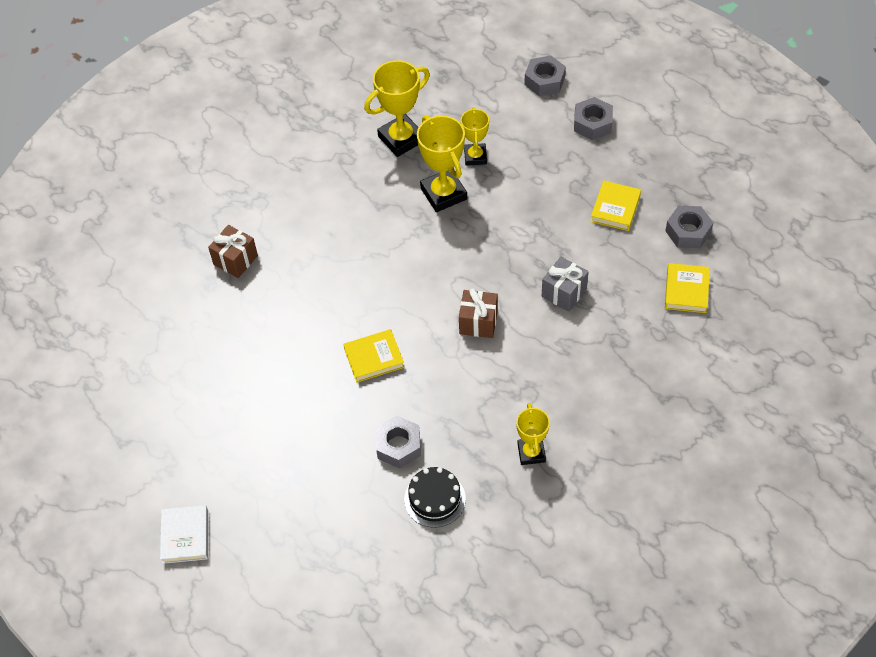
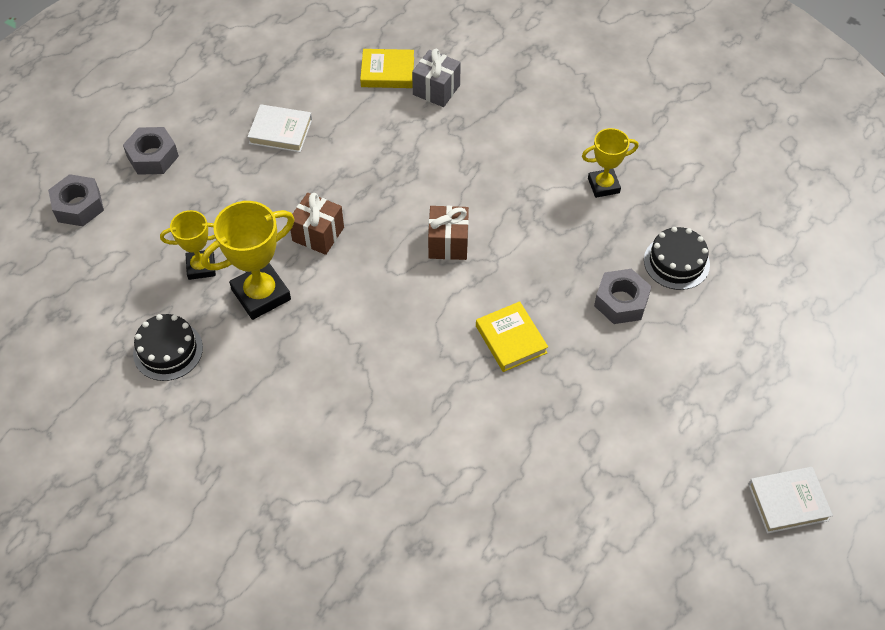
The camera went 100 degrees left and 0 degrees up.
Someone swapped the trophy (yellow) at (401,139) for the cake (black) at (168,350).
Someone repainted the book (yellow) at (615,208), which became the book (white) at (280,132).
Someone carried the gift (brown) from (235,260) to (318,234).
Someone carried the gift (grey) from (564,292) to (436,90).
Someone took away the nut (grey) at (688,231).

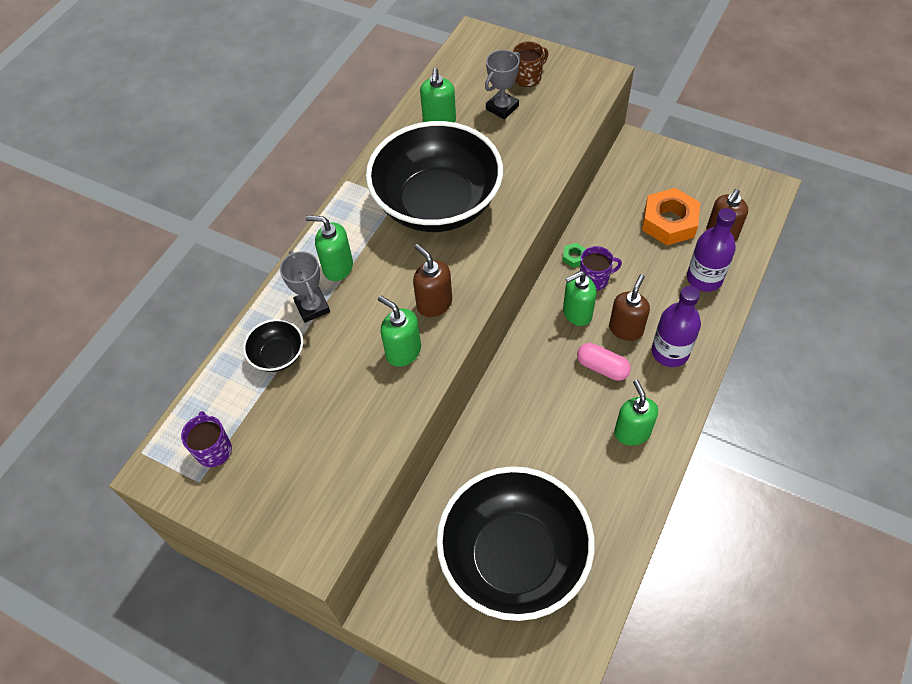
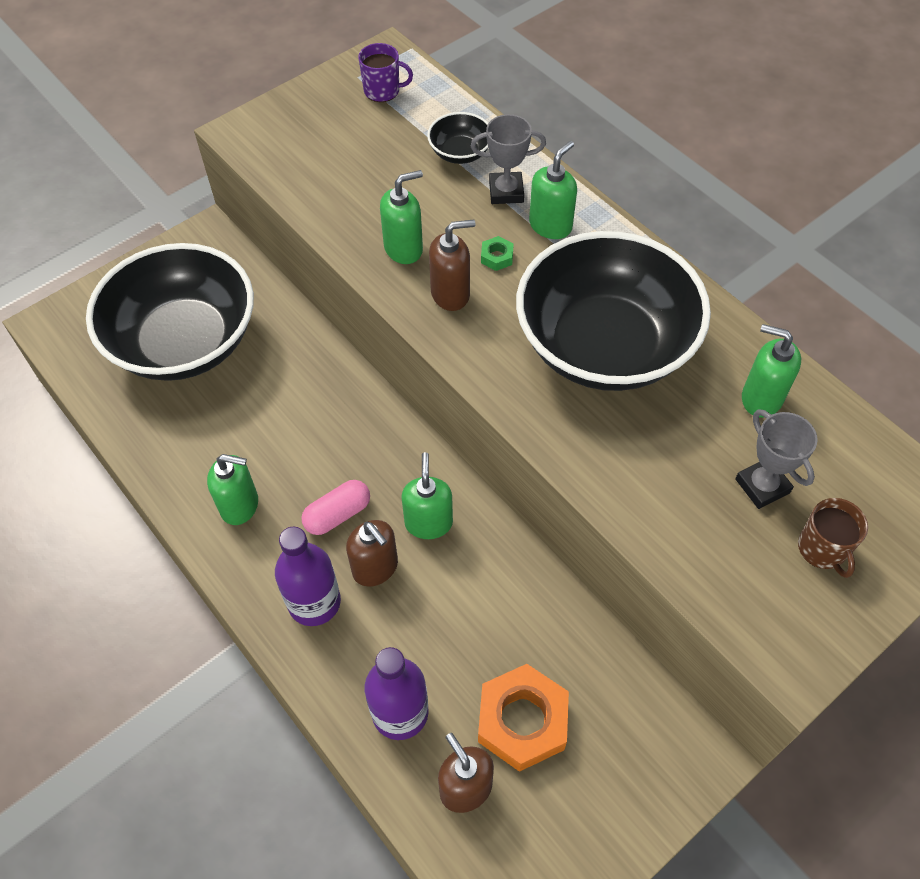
The camera went 110 degrees right and 0 degrees up.
Someone carried the nut (green) from (574,257) to (497,257).
Someone took away the mug (purple) at (594,279).

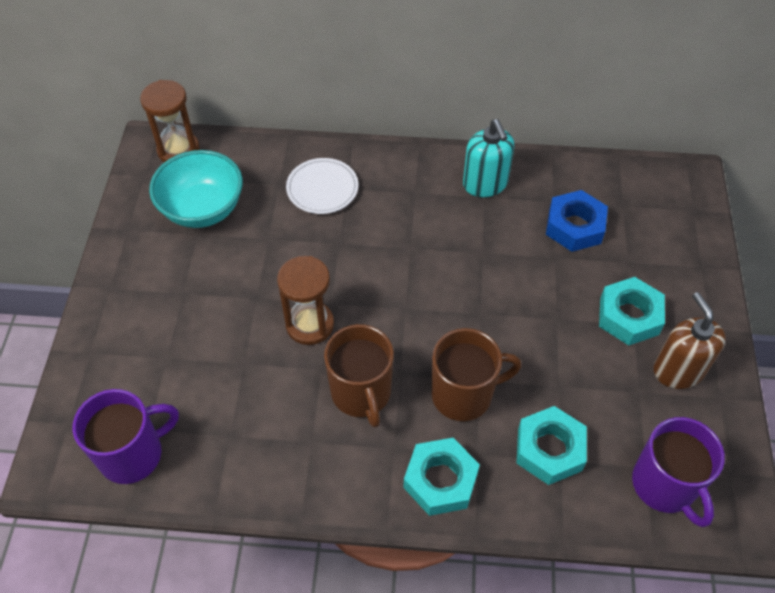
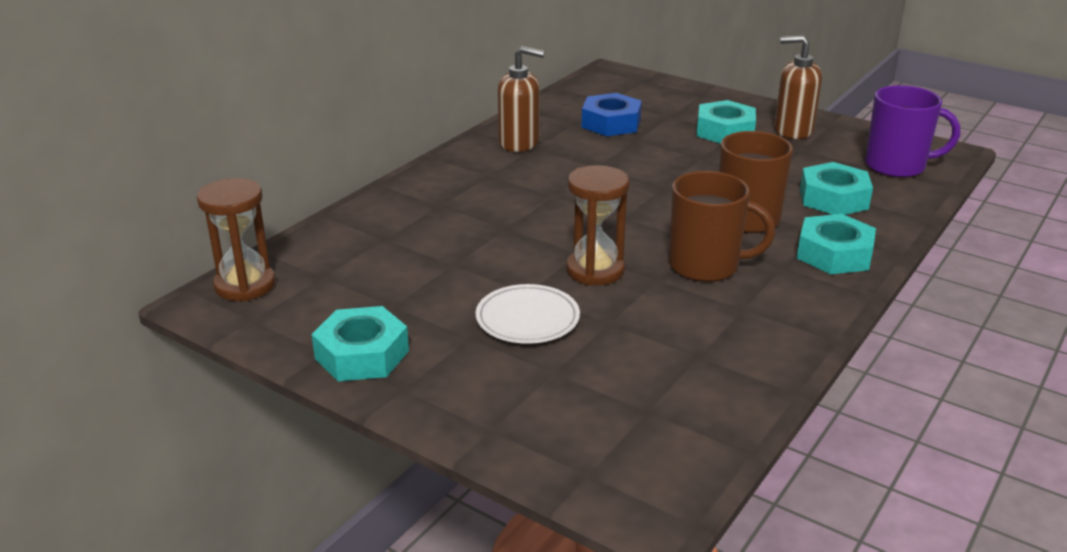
The camera went 60 degrees left and 25 degrees down.
Someone put down the nut (turquoise) at (362,354).
Someone carried the plate (white) from (322,189) to (527,319).
Someone repainted the soap dispenser (turquoise) at (485,184), which became the soap dispenser (brown) at (519,143).
Someone took away the mug (purple) at (133,454).
Someone took away the bowl (turquoise) at (203,209).

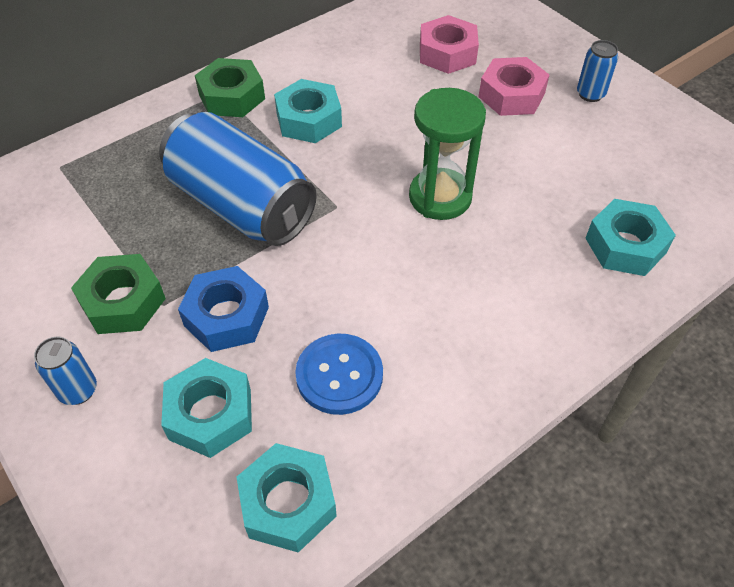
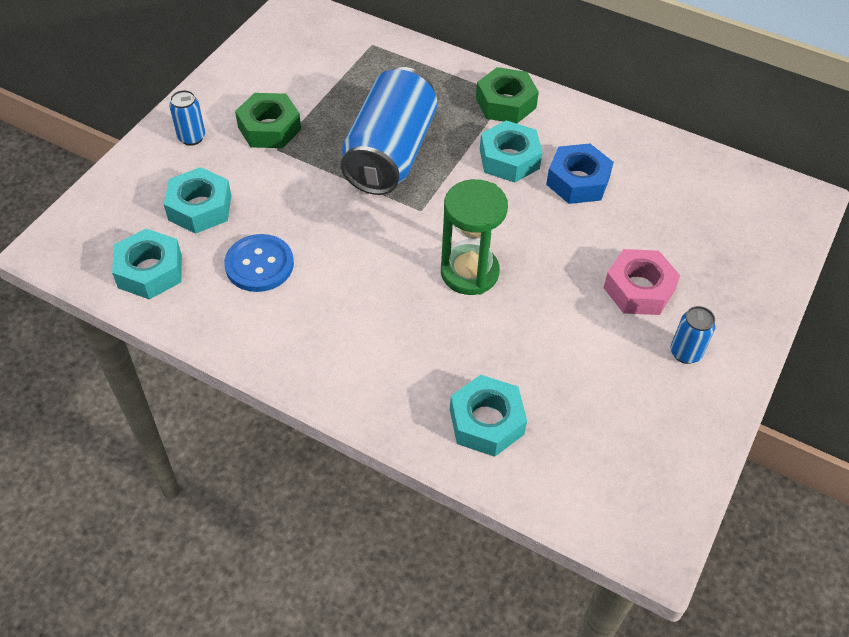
The camera went 65 degrees right and 0 degrees up.
Someone carried the nut (blue) from (226,316) to (577,181).
Someone took away the nut (pink) at (447,53).

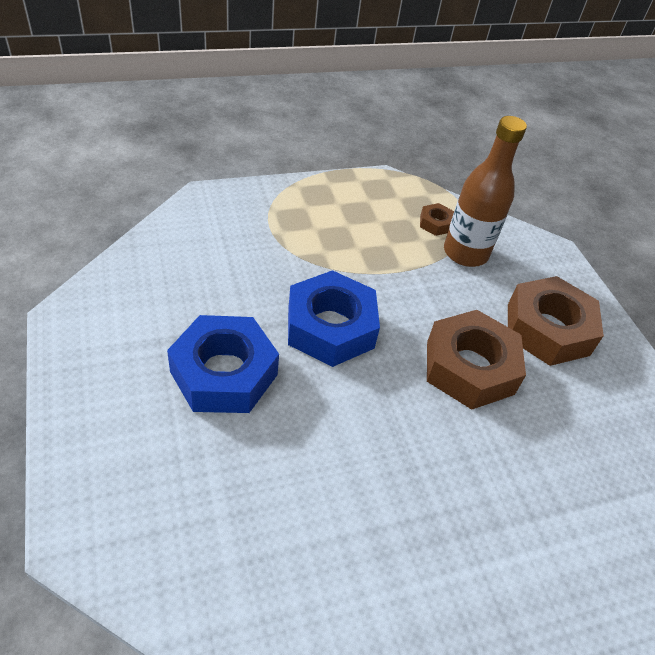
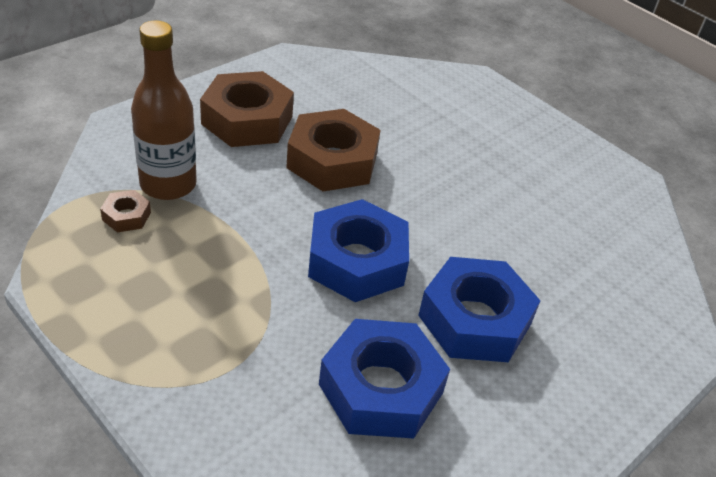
The camera went 115 degrees left and 5 degrees down.
Someone put down the nut (blue) at (380,388).

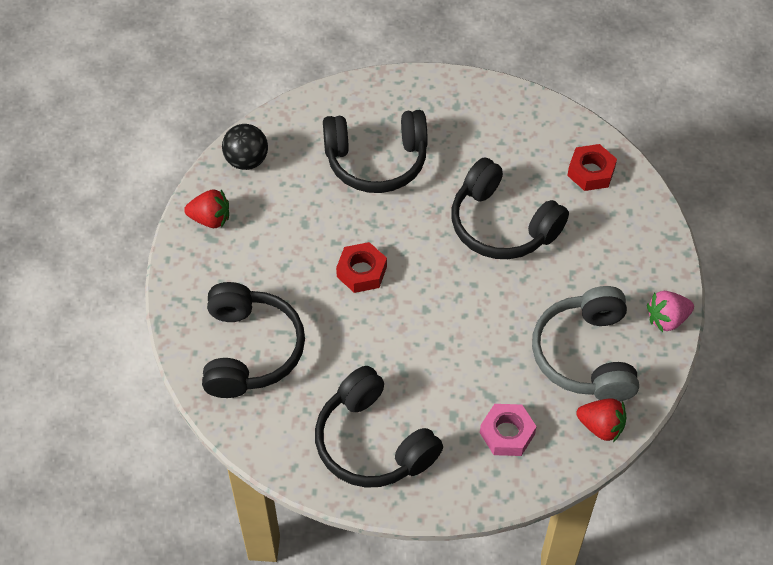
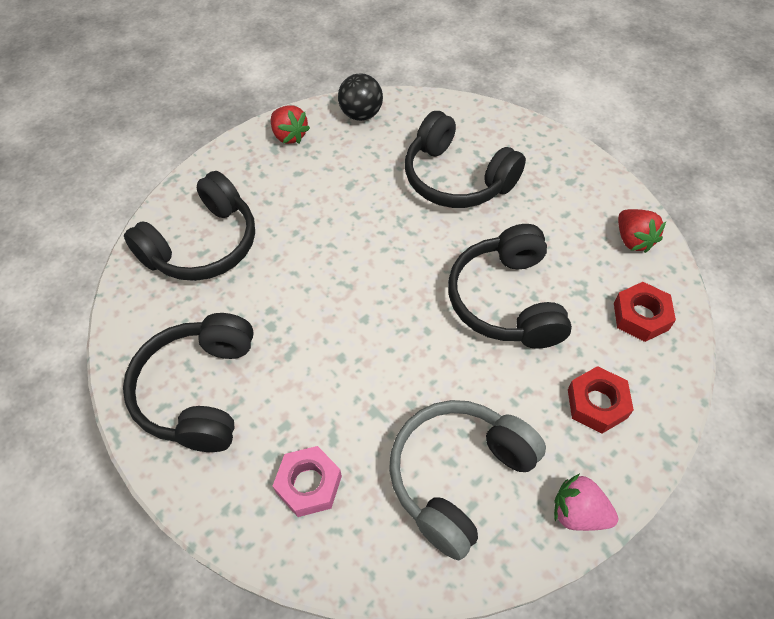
The camera went 45 degrees right and 0 degrees up.
Someone carried the nut (red) from (361,272) to (597,403).
Someone carried the strawberry (red) from (601,426) to (633,240).

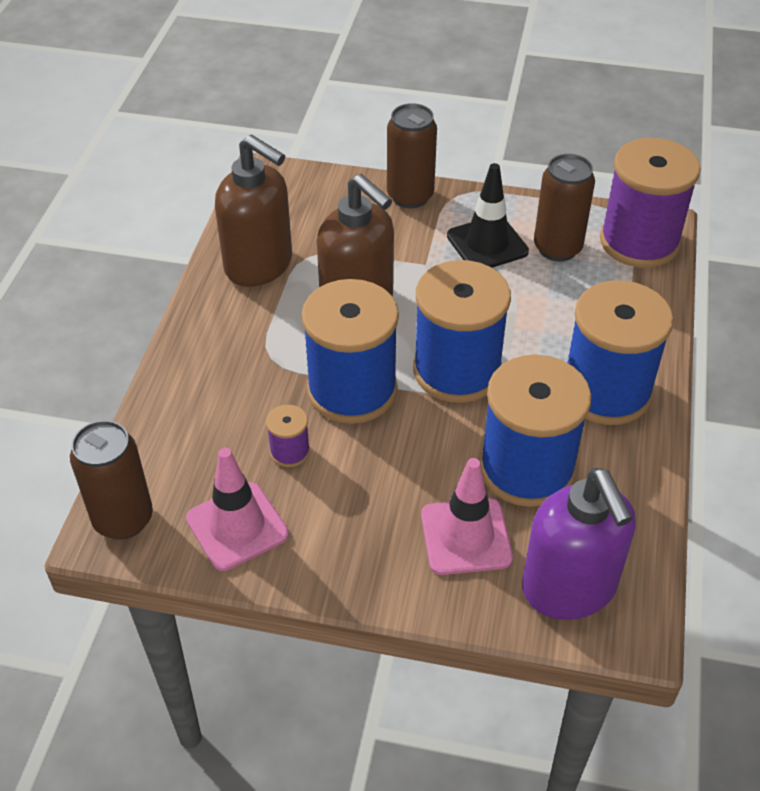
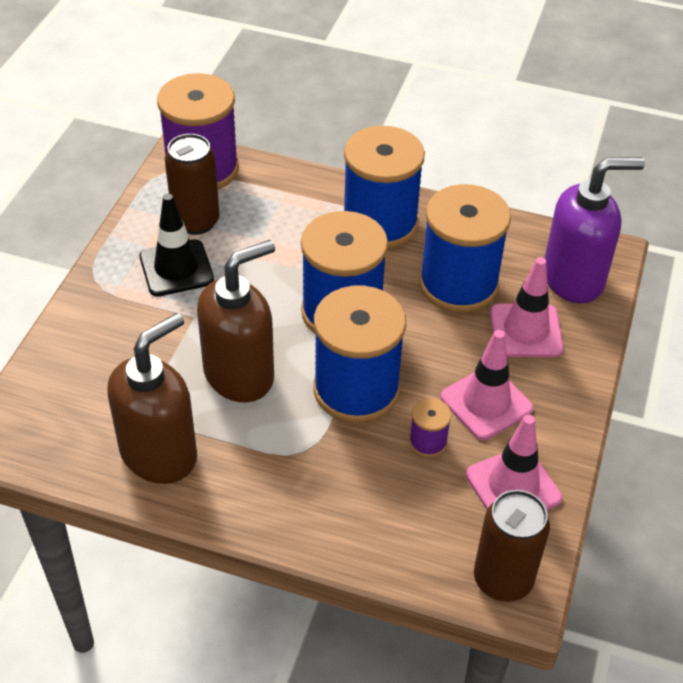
The camera went 85 degrees left and 0 degrees up.
Someone put down the traffic cone (pink) at (486,403).
Someone took away the can (brown) at (410,196).

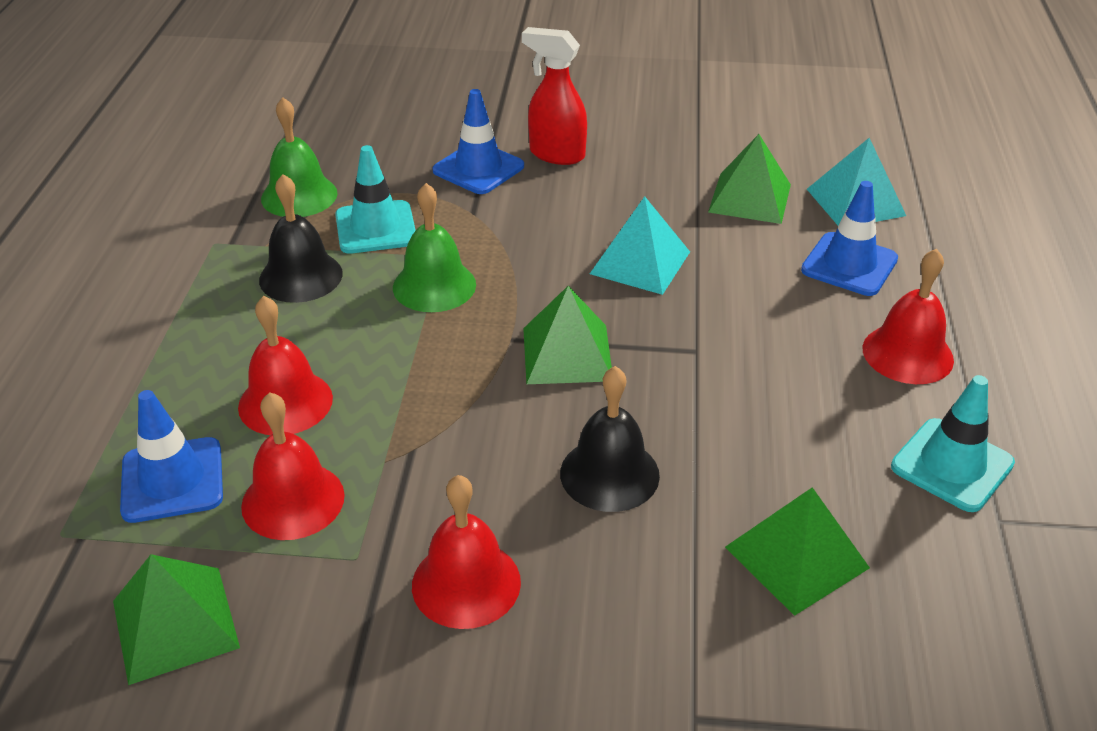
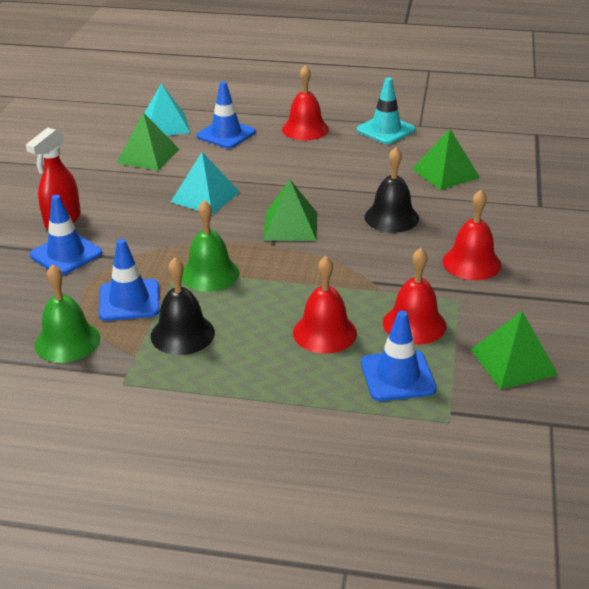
The camera went 85 degrees left and 5 degrees down.
Someone repainted the traffic cone (turquoise) at (376,228), which became the traffic cone (blue) at (129,300).

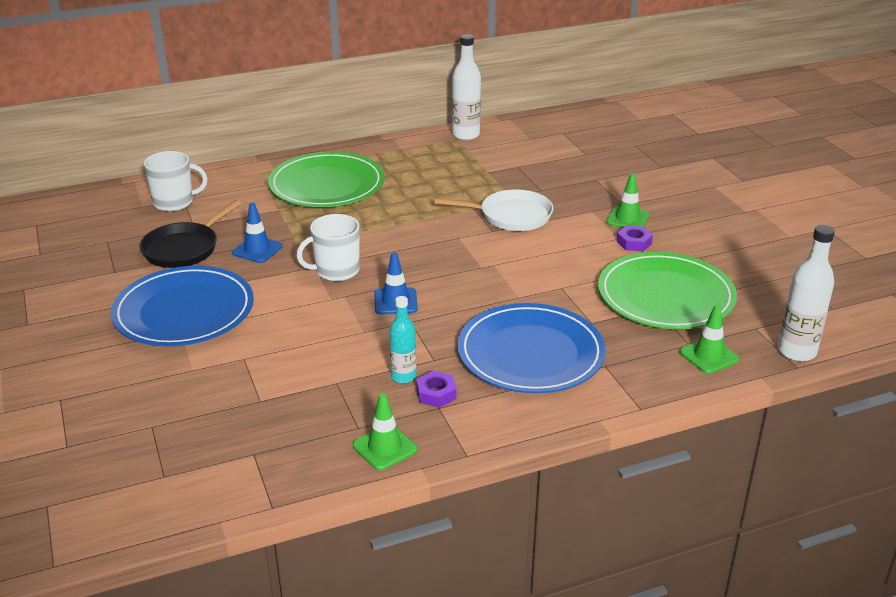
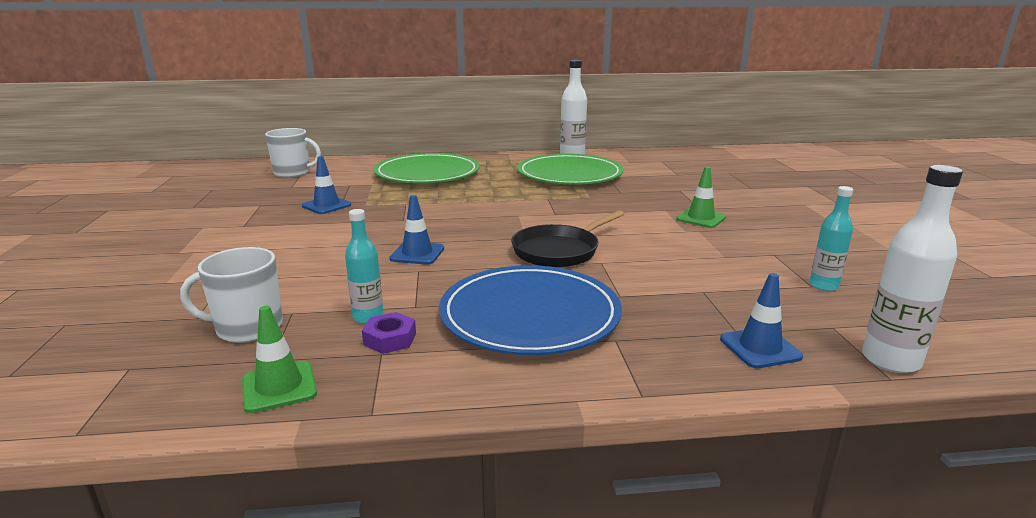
The camera went 15 degrees right and 10 degrees down.
Someone carried the mug (white) from (336,271) to (248,328).
Someone carried the pan (black) from (184,248) to (559,251).
Someone carried the plate (green) from (665,296) to (569,174).
Someone repainted the traffic cone (green) at (708,356), which became the traffic cone (blue) at (760,348).
Someone put down the bottle (turquoise) at (824,286).
Someone took away the plate (blue) at (184,311).
Someone took away the pan (white) at (511,216).
Someone took away the nut (purple) at (634,243).

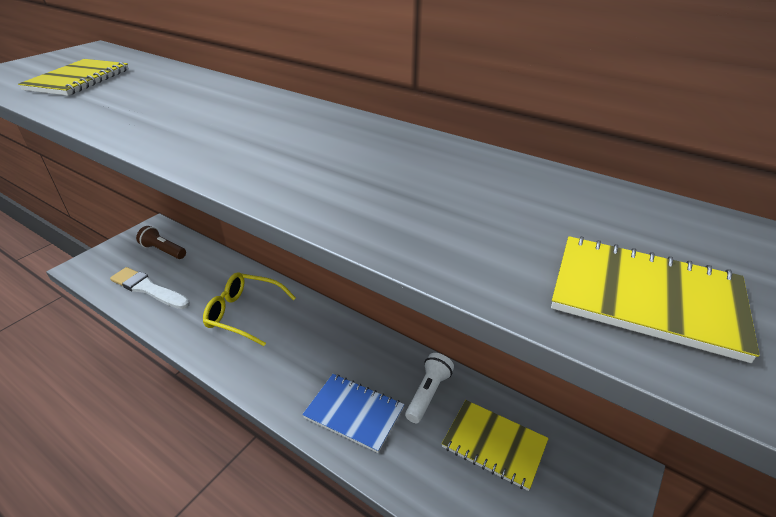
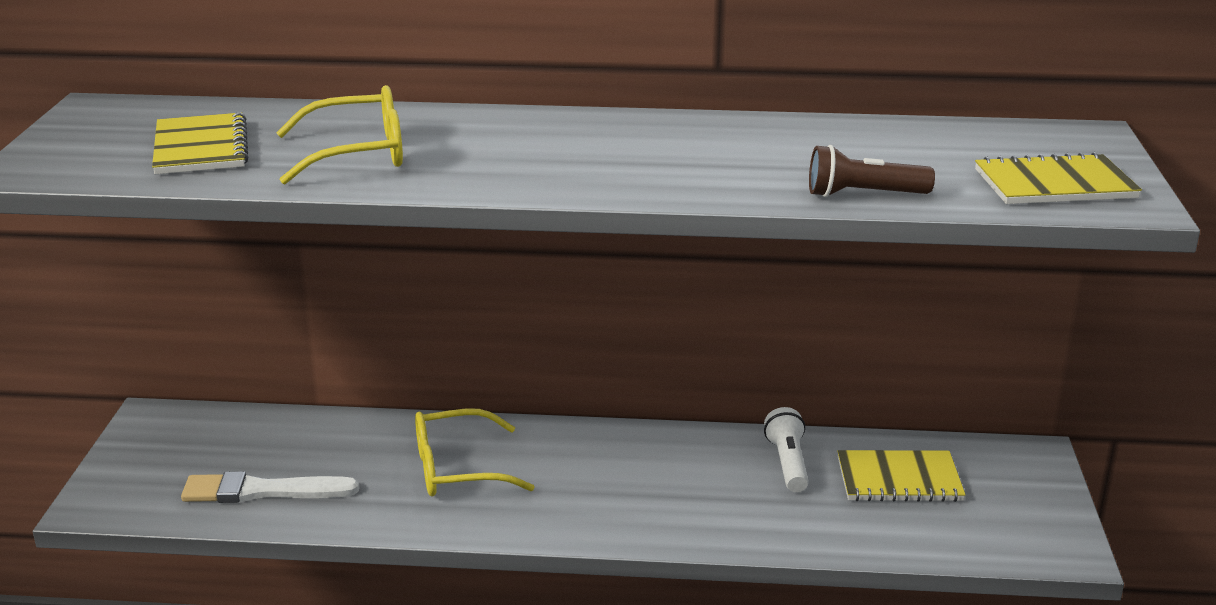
The camera went 30 degrees left and 10 degrees down.
Someone put down the glasses (yellow) at (358,154).
Someone carried the flashlight (brown) from (163,250) to (863,195).
Someone took away the notebook (blue) at (354,413).

